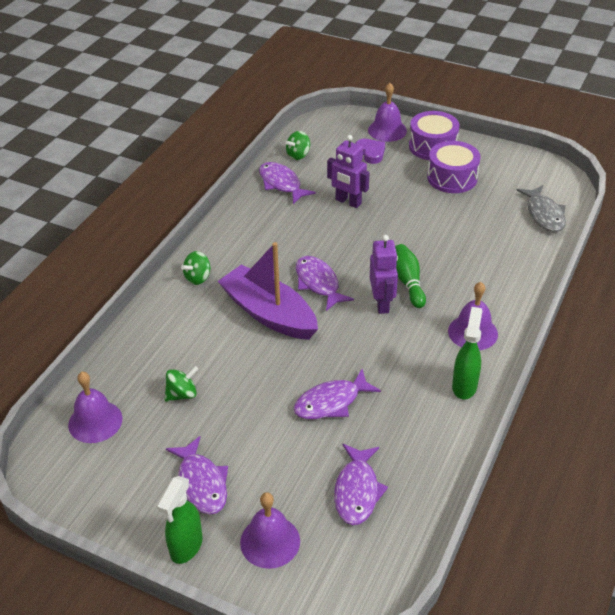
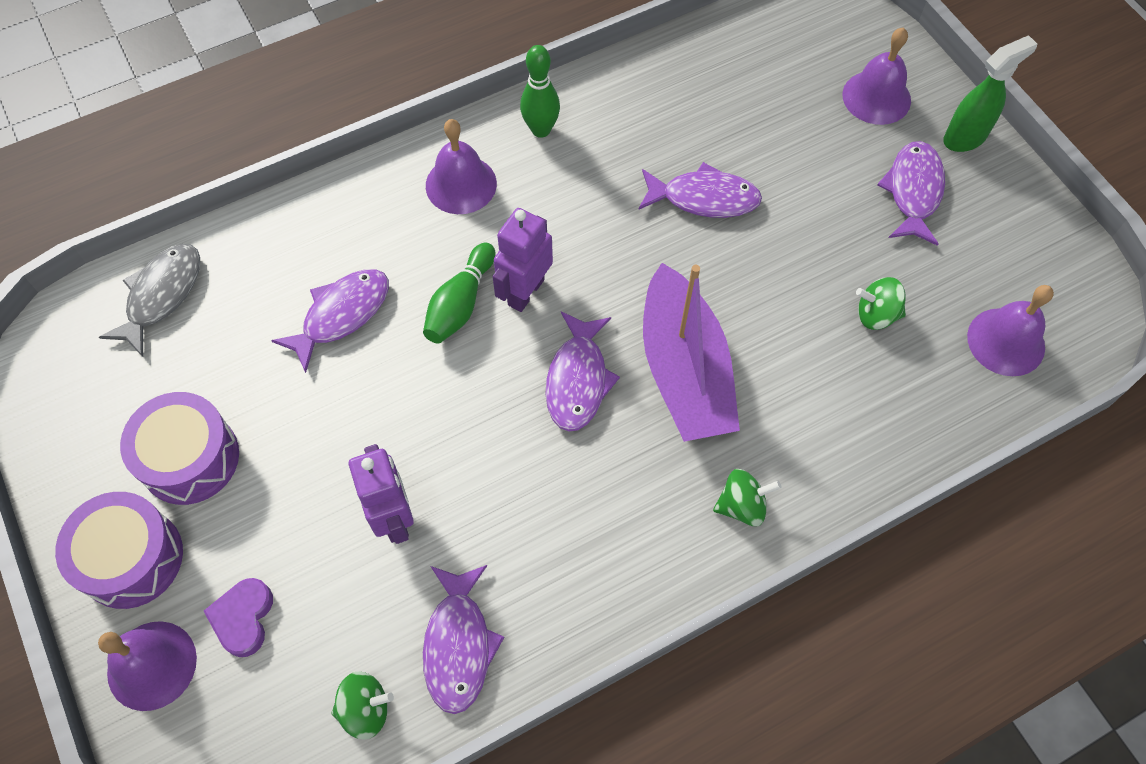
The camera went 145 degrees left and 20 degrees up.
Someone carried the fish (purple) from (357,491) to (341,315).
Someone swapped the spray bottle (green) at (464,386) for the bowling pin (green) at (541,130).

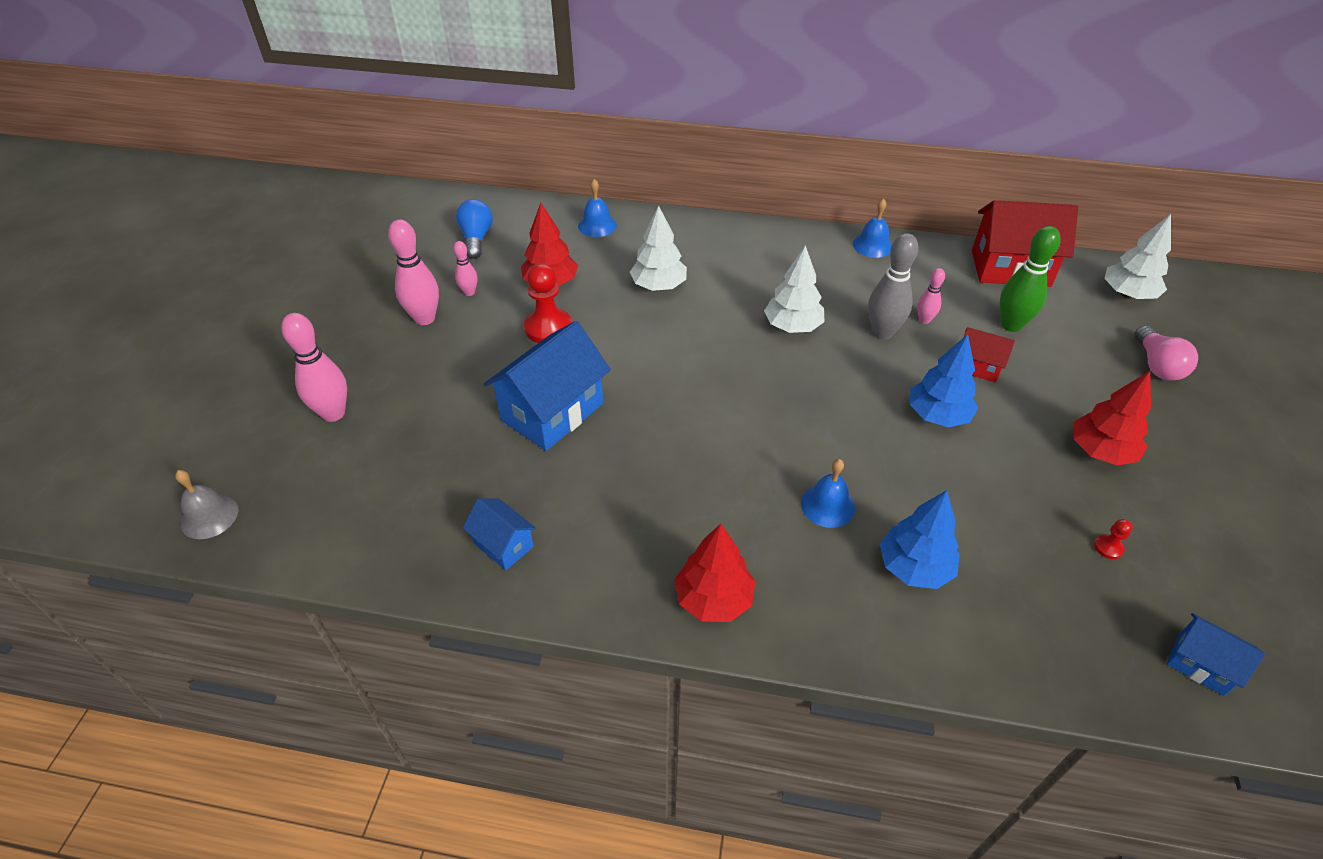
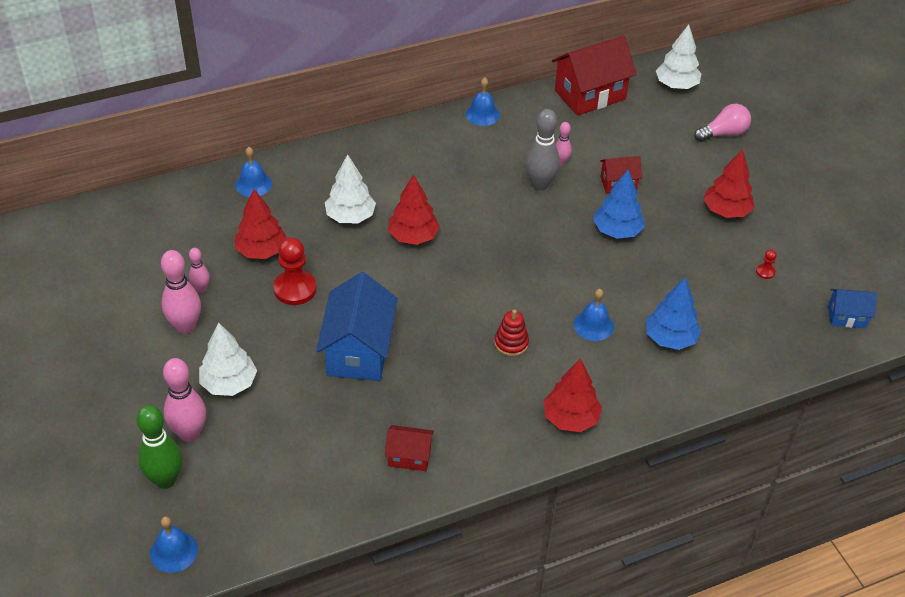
The camera went 35 degrees left and 0 degrees up.
Someone carried the bowling pin (green) from (1011,325) to (165,480).
Someone repainted the bell (grey) at (209,516), which became the bell (blue) at (174,551).
Someone carried the tree (white) from (792,326) to (229,383).
Someone repainted the house (blue) at (503,545), which became the house (red) at (409,456).
Someone put down the tree (red) at (413,236).
Someone put down the stacking toy (red) at (511,343).
Someone rotated the light bulb (pink) at (1157,365) by 75 degrees counterclockwise.
Someone took away the light bulb (blue) at (476,239).

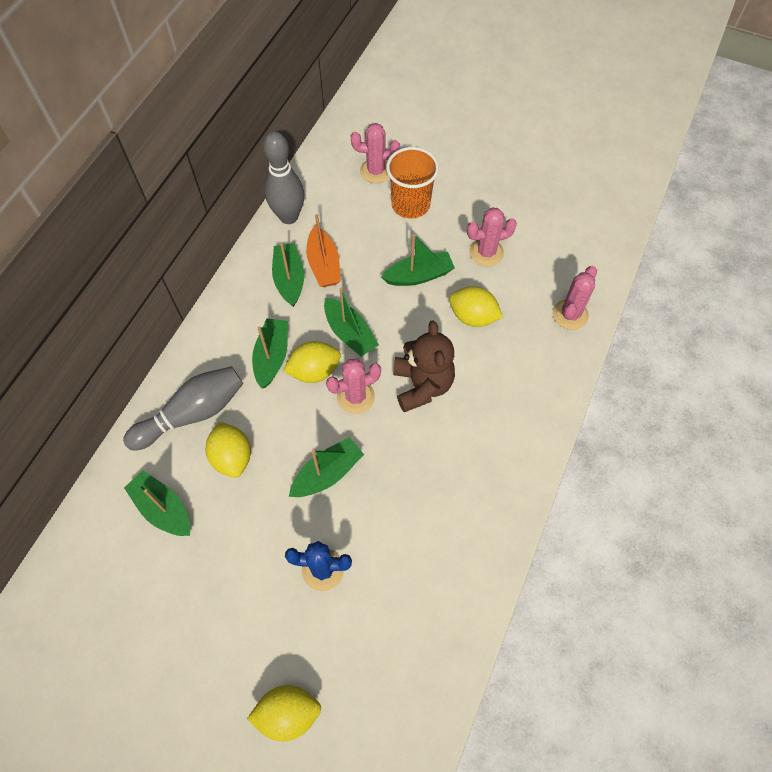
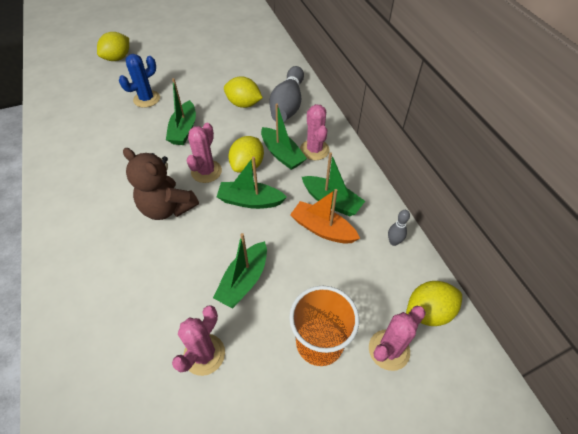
The camera went 135 degrees right and 10 degrees down.
Someone carried the cactus (pink) from (570,314) to (314,150).
Someone scaled the bowling pin (grey) at (289,217) by 0.45.
Someone carried the lemon (yellow) from (473,317) to (428,311).
Someone took away the boat (green) at (163,508).

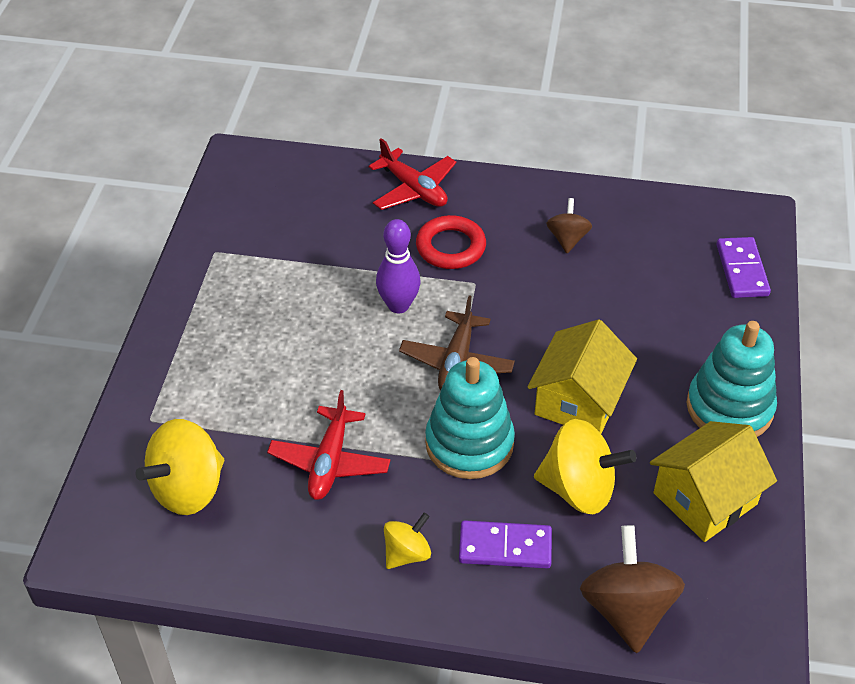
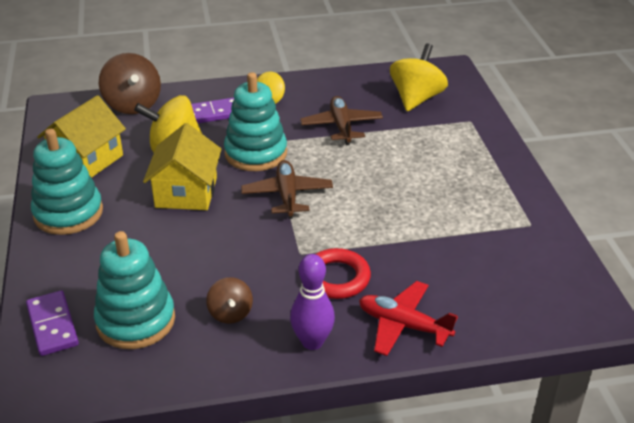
The camera went 160 degrees right and 10 degrees down.
Someone put down the stacking toy (turquoise) at (136,321).
Someone carried the bowling pin (purple) from (398,305) to (312,342).
Someone repainted the plane (red) at (330,462), which became the plane (brown) at (341,126).

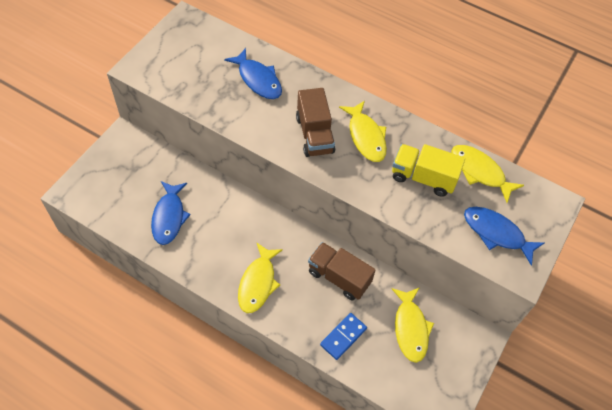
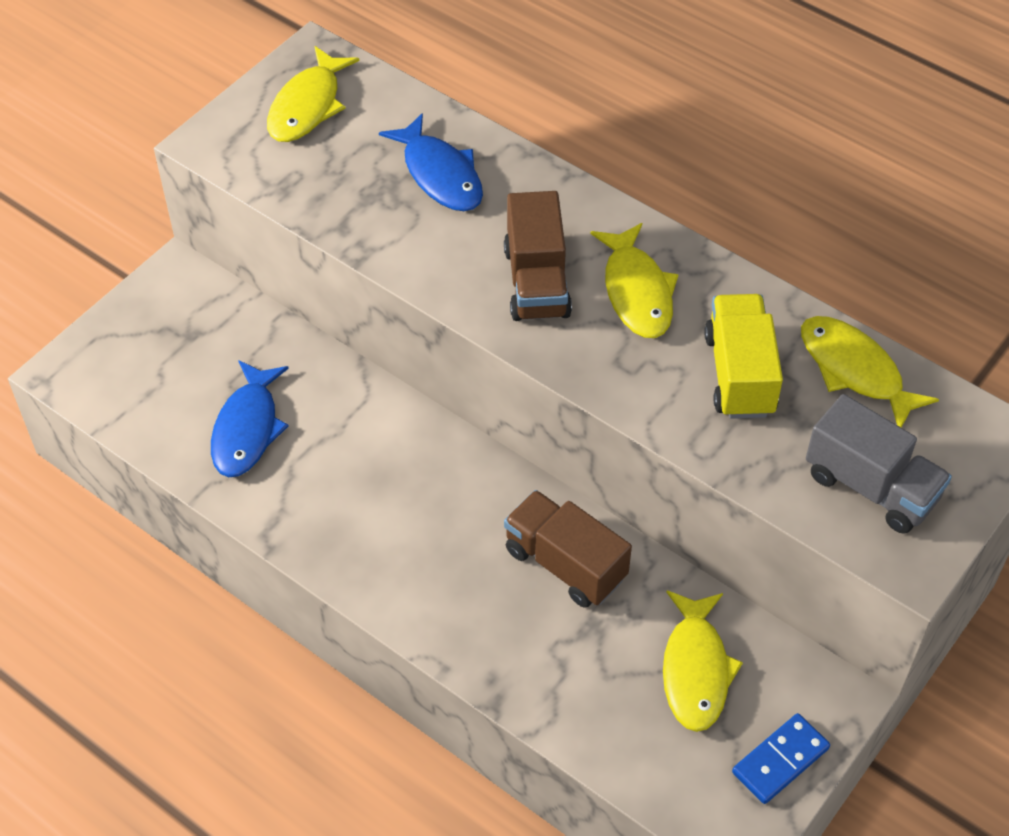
The camera went 10 degrees right and 5 degrees down.
Someone carried the fish (yellow) from (258,283) to (308,106).
Someone rotated the truck (yellow) at (423,178) by 60 degrees clockwise.
Someone carried the domino (blue) from (343,337) to (780,760).
Someone swapped the fish (blue) at (496,233) for the truck (grey) at (871,486).

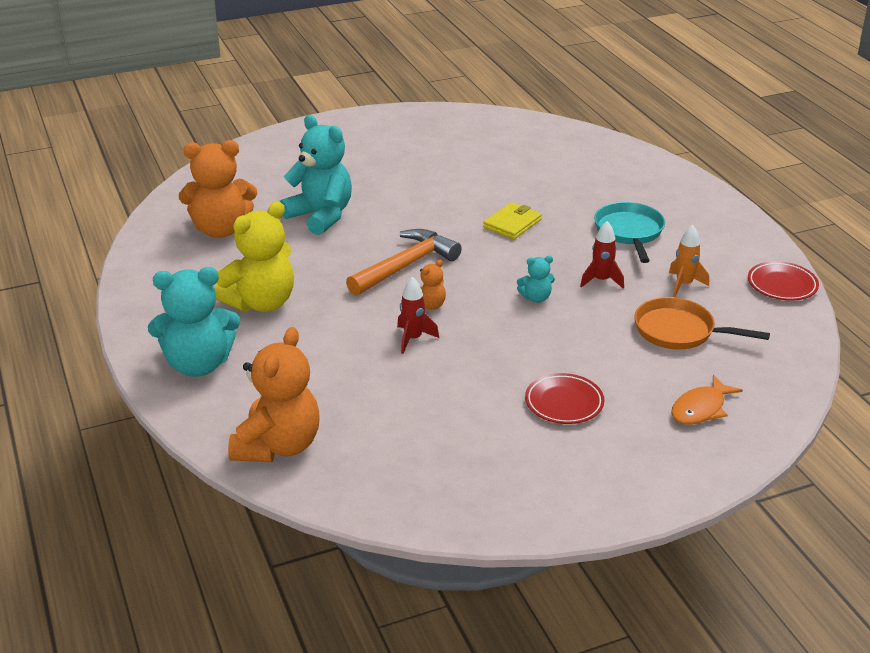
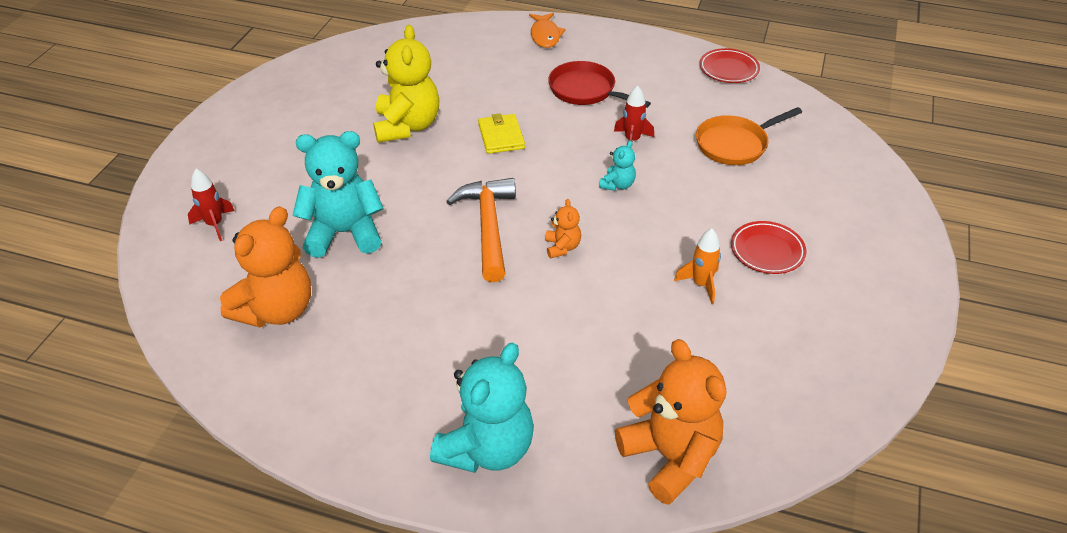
The camera went 50 degrees left and 10 degrees up.
Someone carried the rocket (red) from (413,339) to (215,224).
Someone carried the teddy bear (yellow) from (261,303) to (407,126).
Someone carried the fish (orange) from (700,409) to (545,35).
Someone repainted the pan (turquoise) at (629,232), which became the pan (red) at (585,90).
Someone carried the rocket (orange) from (684,285) to (701,284).

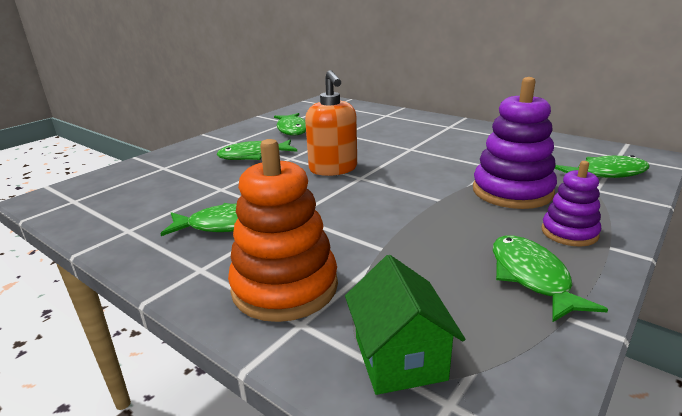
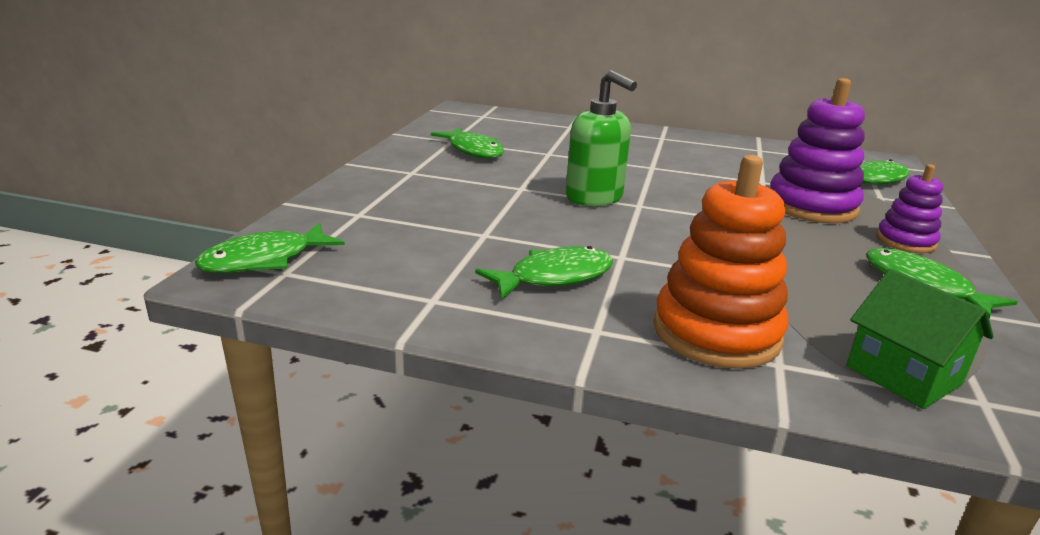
The camera went 25 degrees left and 0 degrees up.
Someone carried the fish (green) from (254,156) to (264,260).
Someone repainted the soap dispenser (orange) at (333,169), which became the soap dispenser (green) at (594,198).

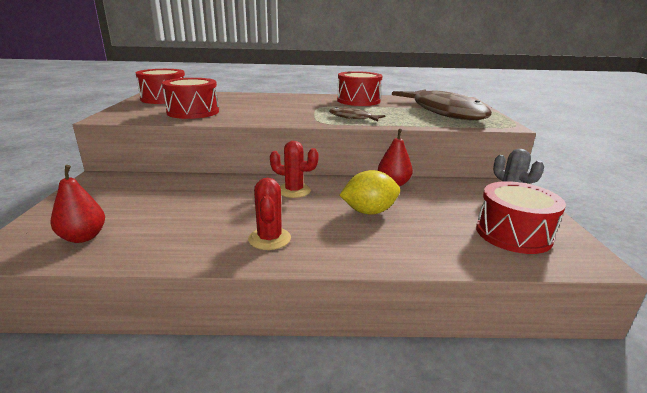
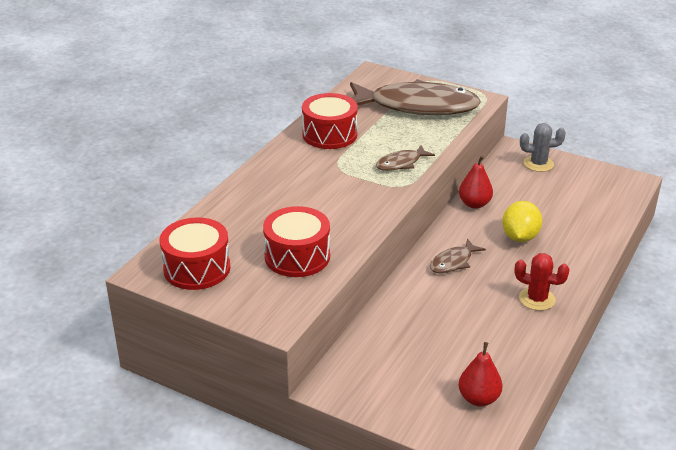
The camera went 60 degrees left and 10 degrees up.
Someone swapped the cactus (red) at (294,191) for the fish (brown) at (453,262).
Someone took away the drum (red) at (513,233).

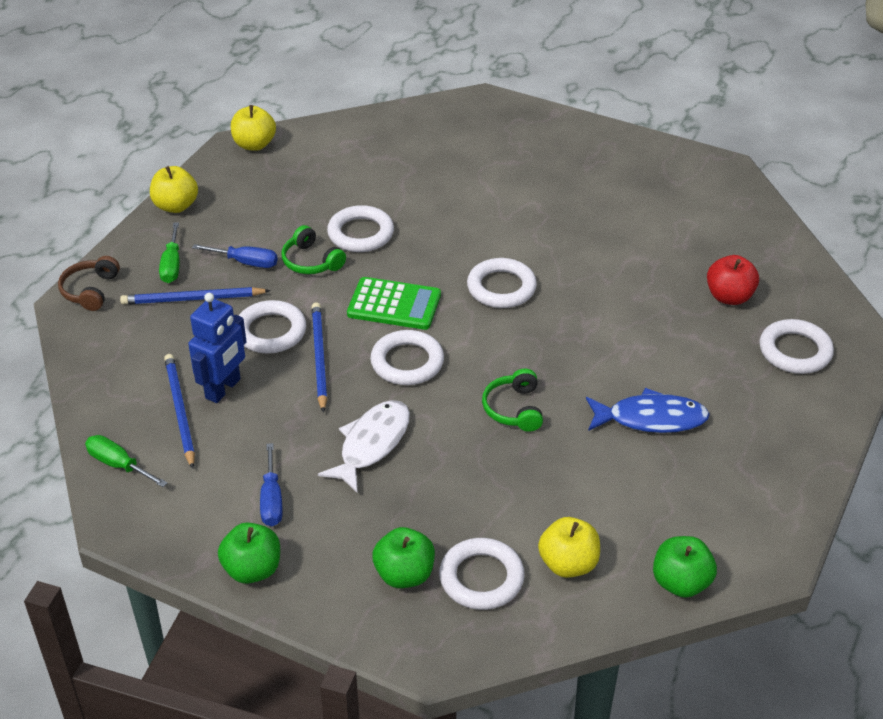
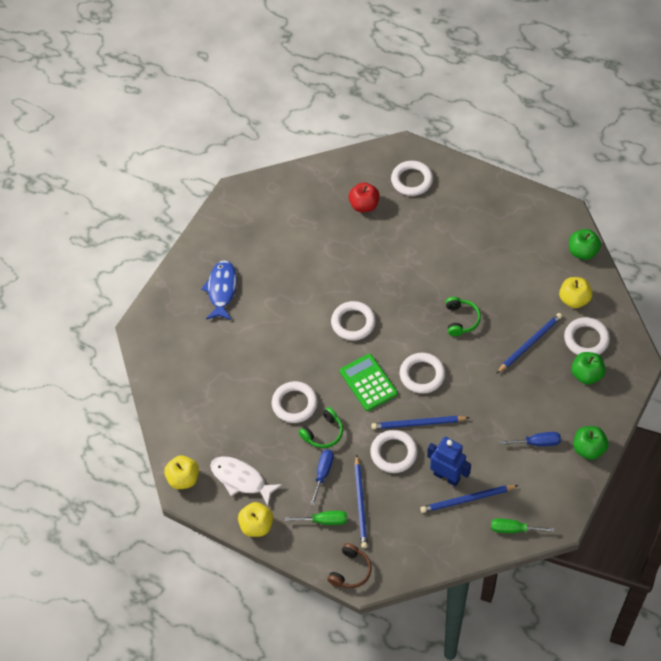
The camera went 85 degrees left and 15 degrees up.
Someone carried the fish (blue) from (651,419) to (221,290).
Someone carried the fish (white) from (371,444) to (241,479).
Someone rotated the headphones (brown) at (90,290) by 75 degrees counterclockwise.
Someone rotated the calculator (green) at (394,304) by 45 degrees counterclockwise.
Someone rotated the headphones (green) at (514,409) by 90 degrees counterclockwise.
Someone rotated the screwdriver (green) at (118,465) by 60 degrees clockwise.
Someone put down the pencil (blue) at (530,343).

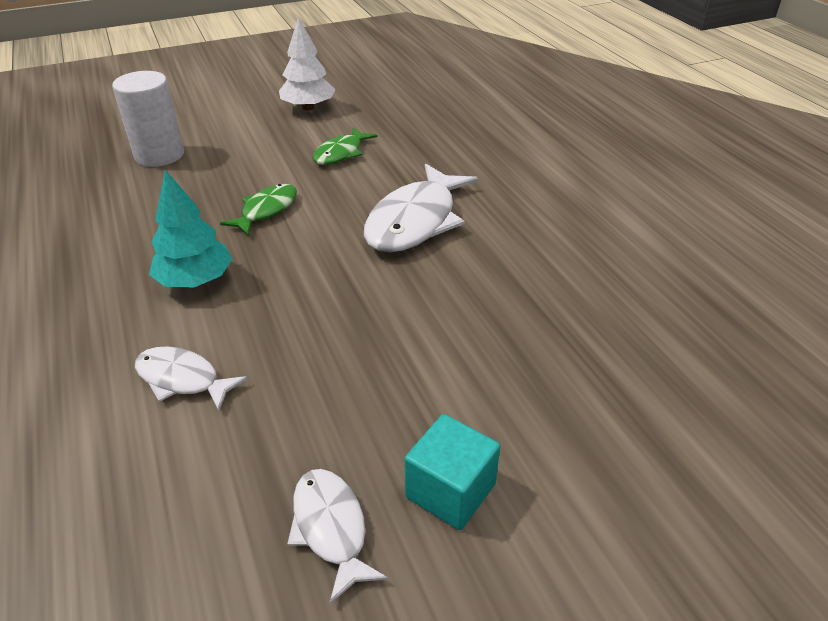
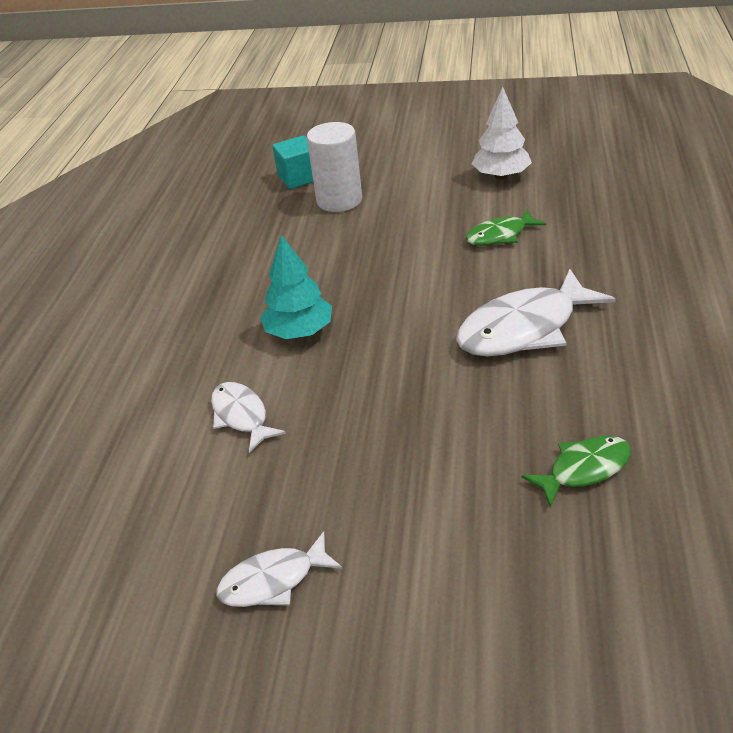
The camera went 35 degrees right and 0 degrees up.
Someone rotated the fish (white) at (331,528) by 120 degrees counterclockwise.
Someone carried the cube (turquoise) from (450,491) to (299,178).
Someone carried the fish (green) from (266,210) to (583,469).

